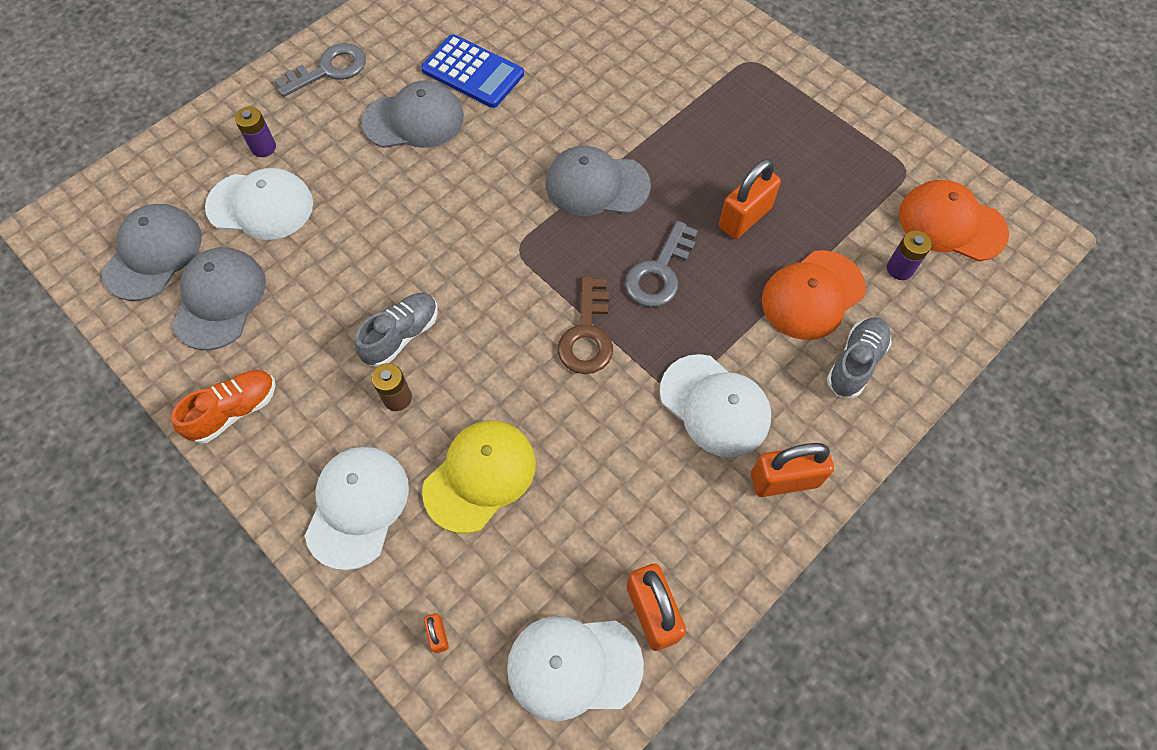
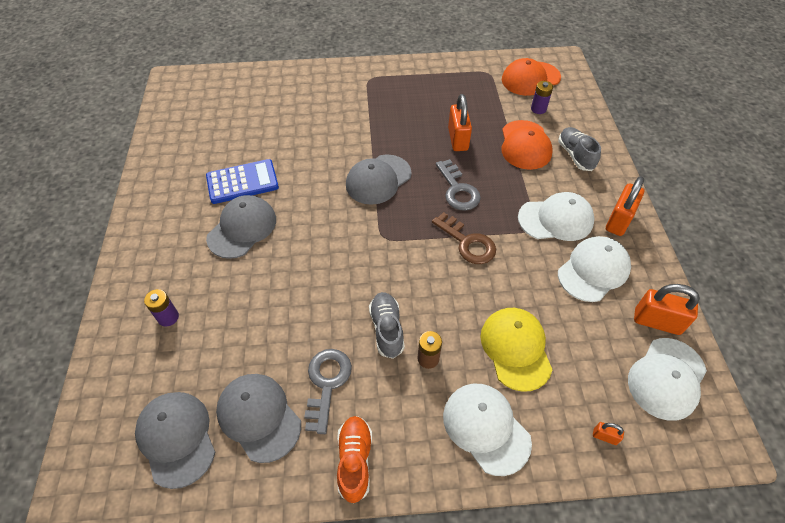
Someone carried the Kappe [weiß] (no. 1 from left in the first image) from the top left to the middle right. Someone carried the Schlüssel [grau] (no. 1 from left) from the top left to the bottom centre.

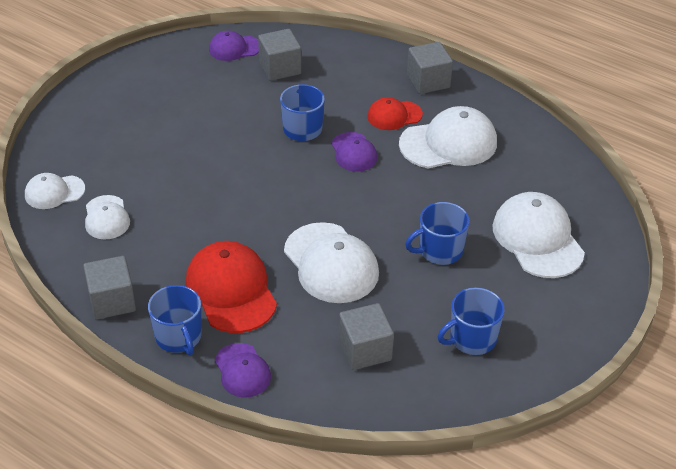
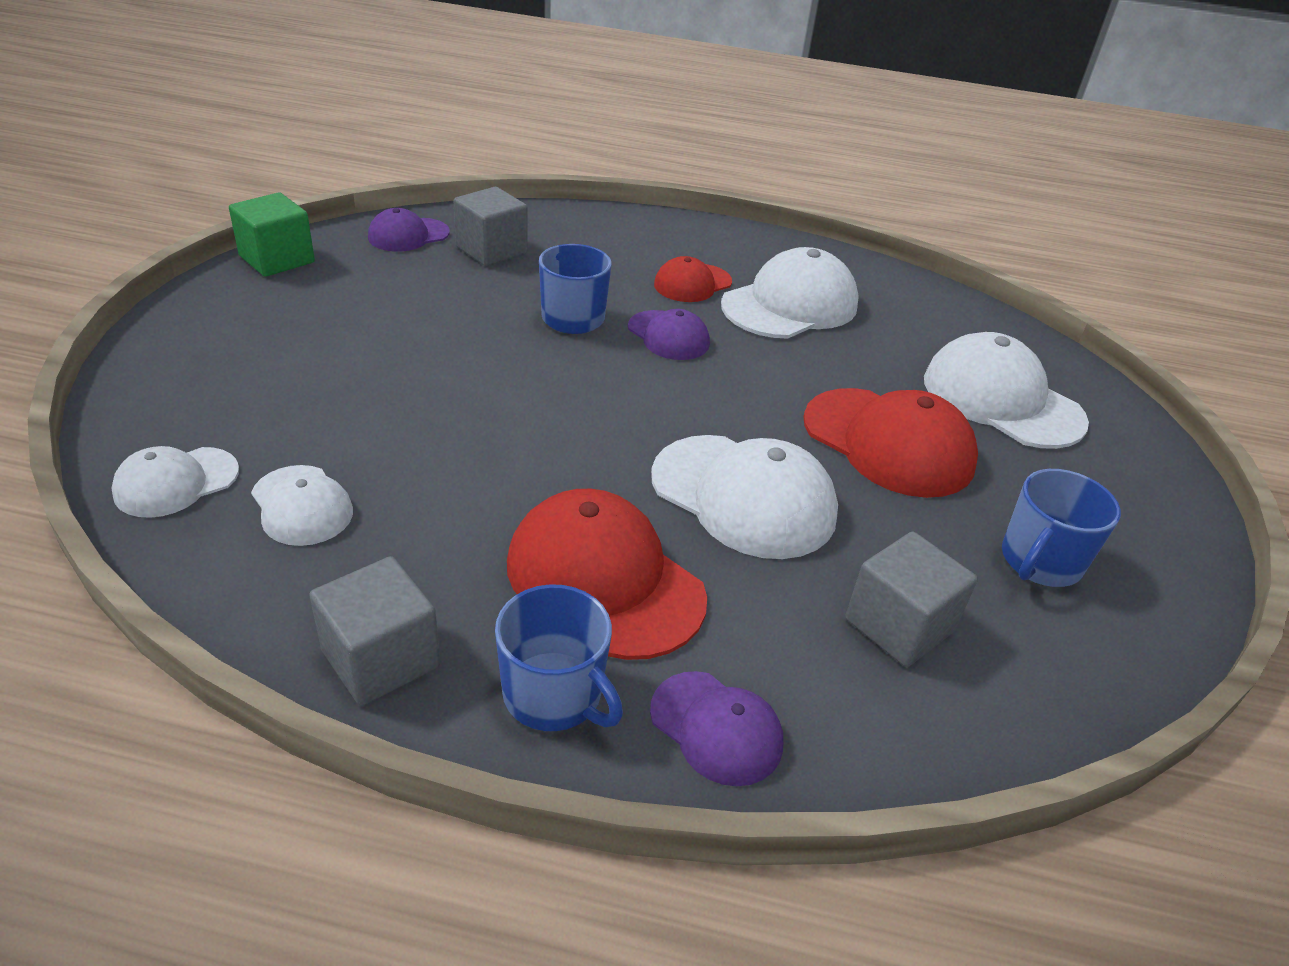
Someone took away the Kubus [grau] (no. 4 from left) at the top centre. Someone put down the Kubus [grün] at the top left. Someone swapped the Tasse [blau] (no. 3 from left) at the centre for the Kappe [rot] (no. 3 from left) at the middle right.

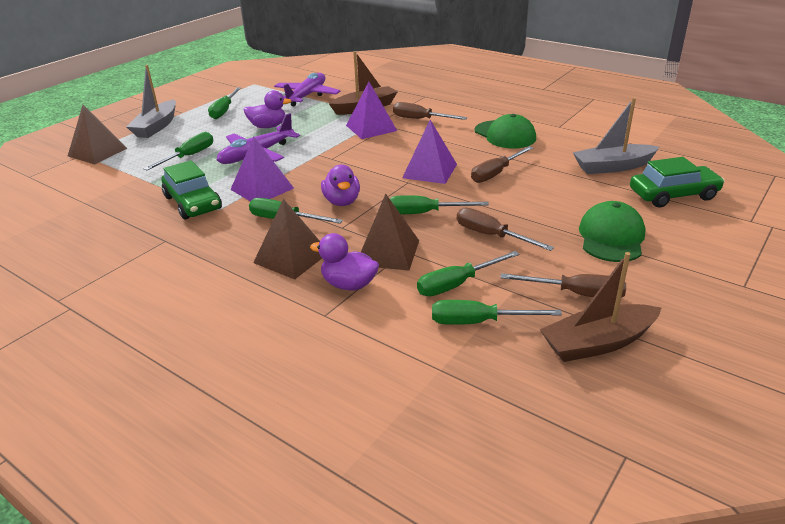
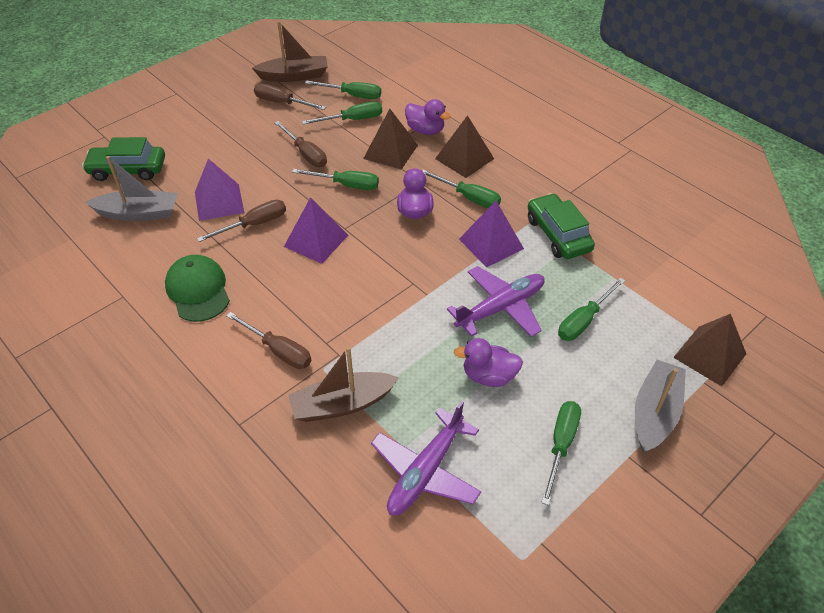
Someone took away the Kappe [grün] (no. 2 from left) at the middle right. Someone carried the Pyramide [lila] (no. 2 from left in the first image) from the top centre to the top left.

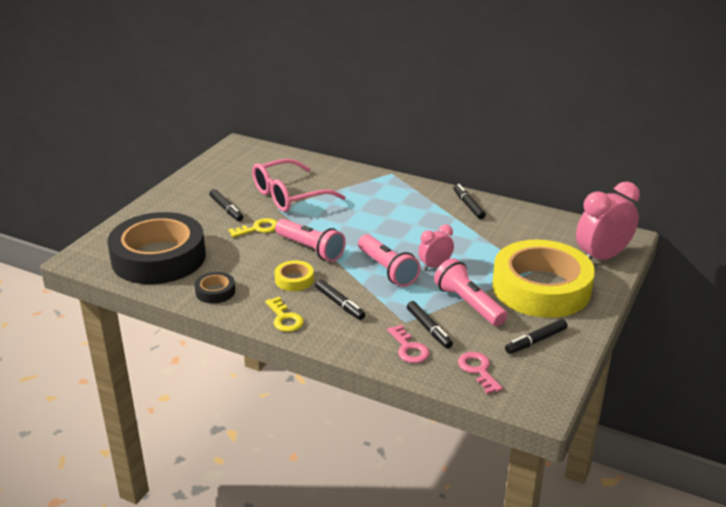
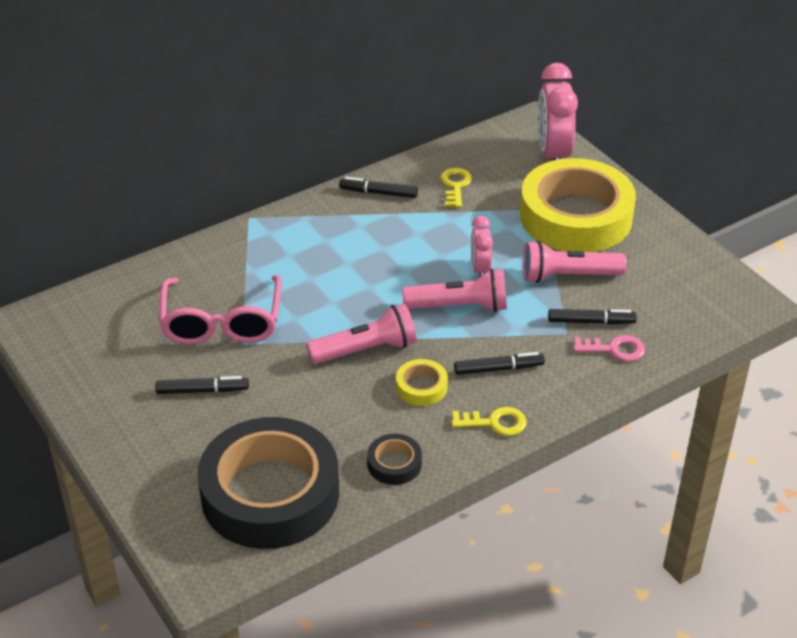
Someone took away the Schlüssel [rosa] (no. 2 from left) at the bottom centre. Someone took away the Filzstift [schwarz] (no. 5 from left) at the middle right. Someone carried the Schlüssel [gelb] (no. 1 from left) from the centre to the top centre.

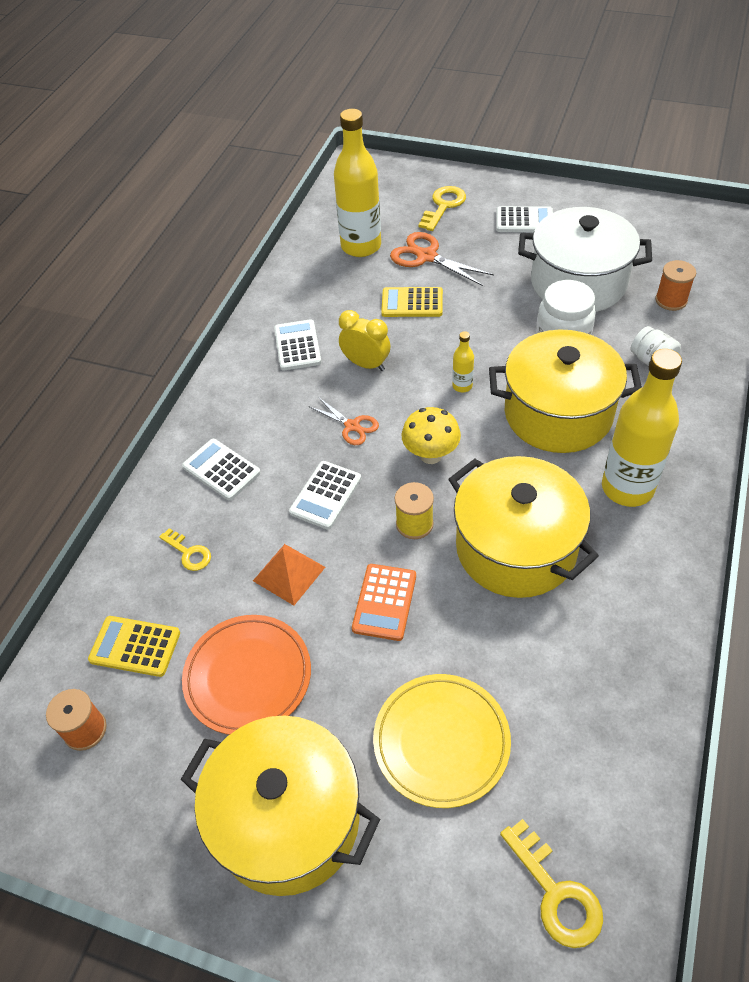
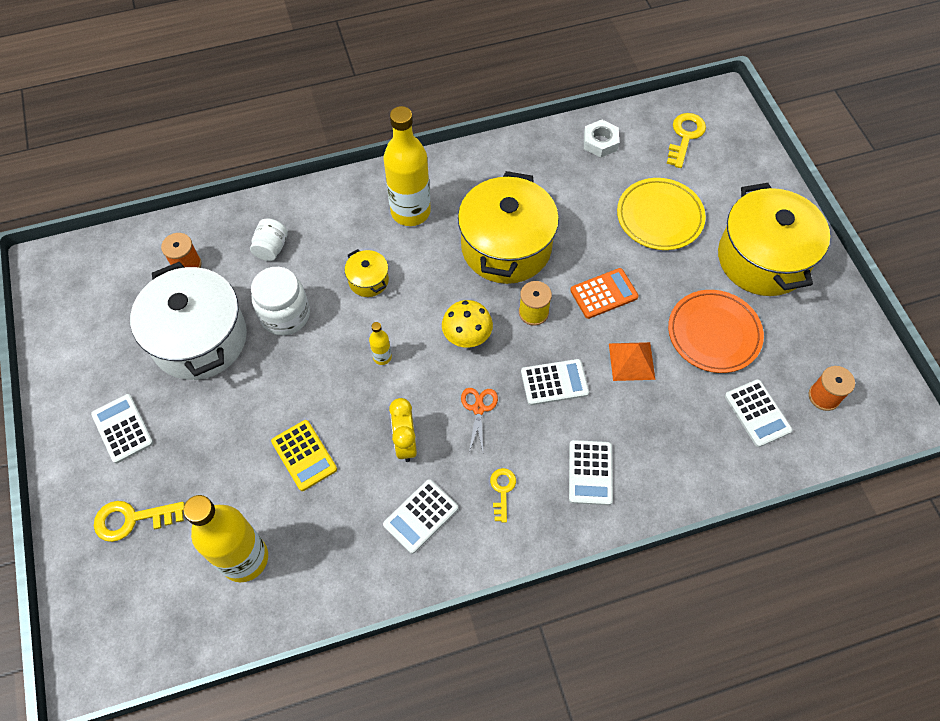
Someone took away the Schere [orange] (no. 2 from left) at the top centre. Someone put down the Sechskantmutter [weiß] at the top centre. Someone carried the Schlüssel [gelb] (no. 1 from left in the first image) from the middle left to the bottom centre. Someone repainted the Taschenrechner [gelb] (no. 1 from left) at the middle left, which became the Taschenrechner [weiß] (no. 5 from left) at the middle right. Someone scaled the Kochtopf [gelb] (no. 3 from left in the first image) at the middle right by 0.44.

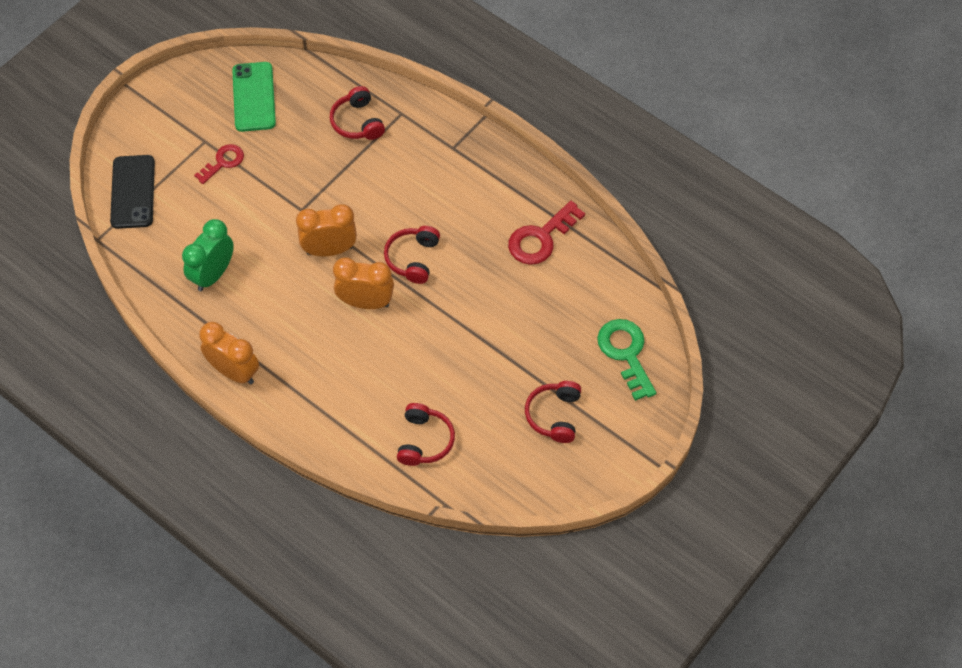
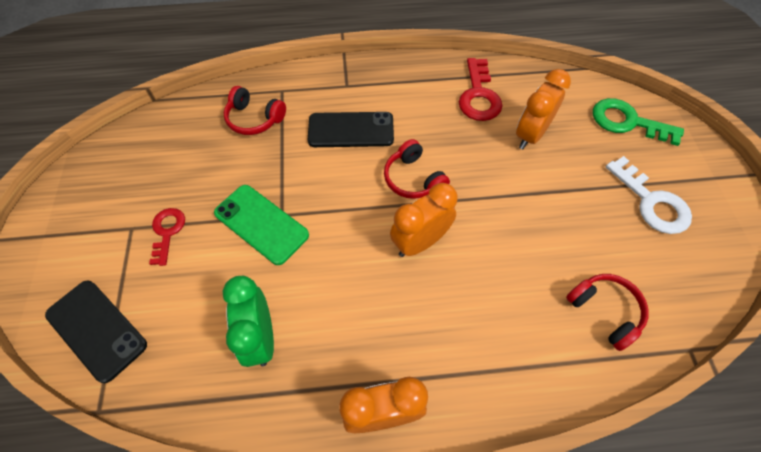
Someone put down the Handy [schwarz] (no. 2 from left) at the top centre. Someone carried the Handy [grün] from the top left to the centre. Someone carried the Wecker [orange] (no. 2 from left in the first image) from the centre to the top right. Someone swapped the Kopfhörer [rot] (no. 4 from left) at the centre for the Schlüssel [weiß] at the middle right.

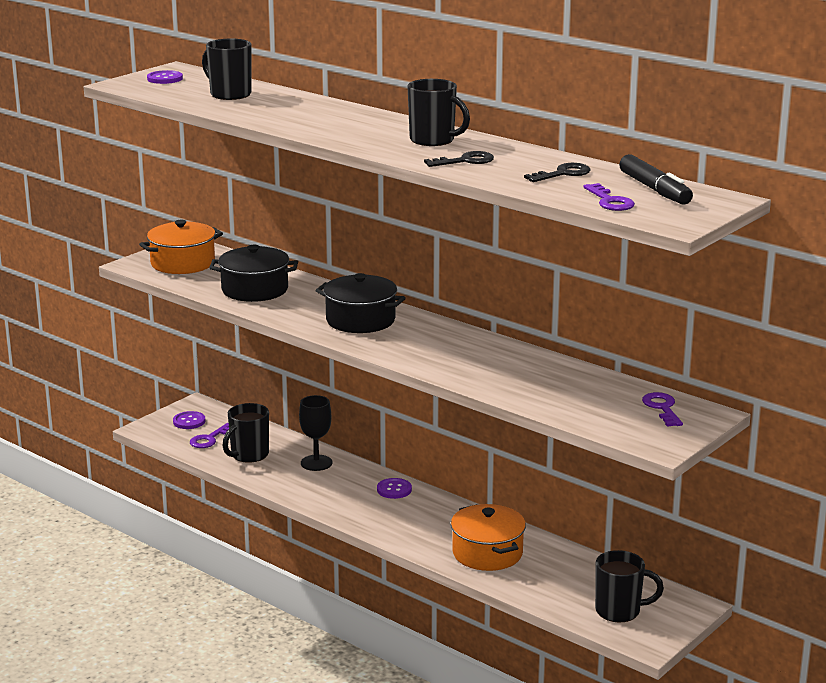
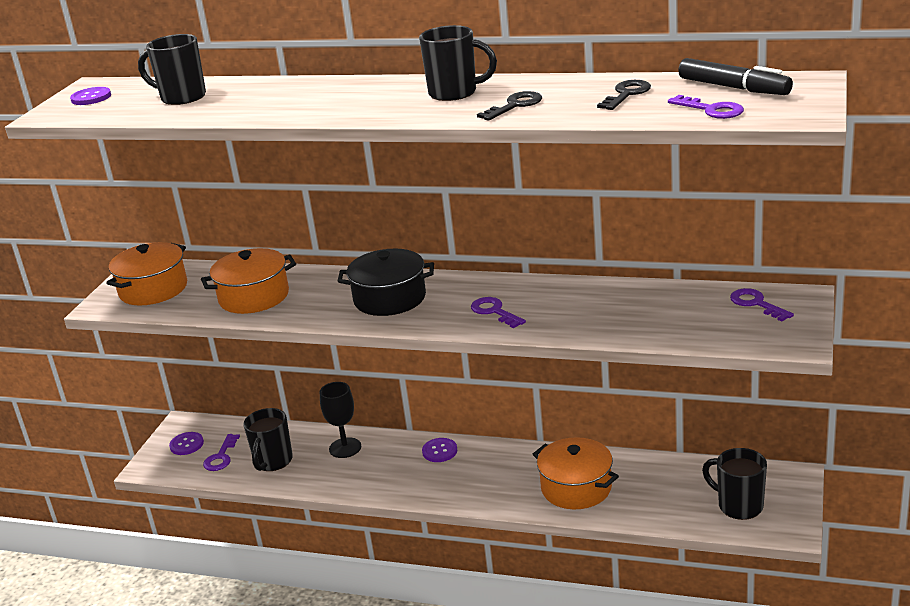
Someone put down the Schlüssel [lila] (no. 2 from left) at the centre. Someone repainted the Kochtopf [schwarz] (no. 1 from left) at the middle left, which became the Kochtopf [orange] (no. 2 from left) at the middle left. Someone rotated the Tasse [schwarz] (no. 4 from left) at the bottom right by 120 degrees counterclockwise.

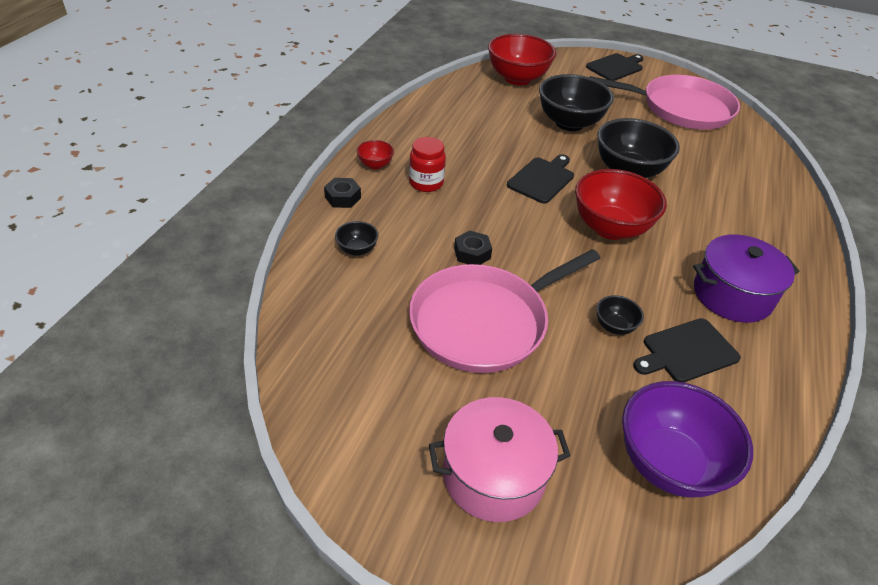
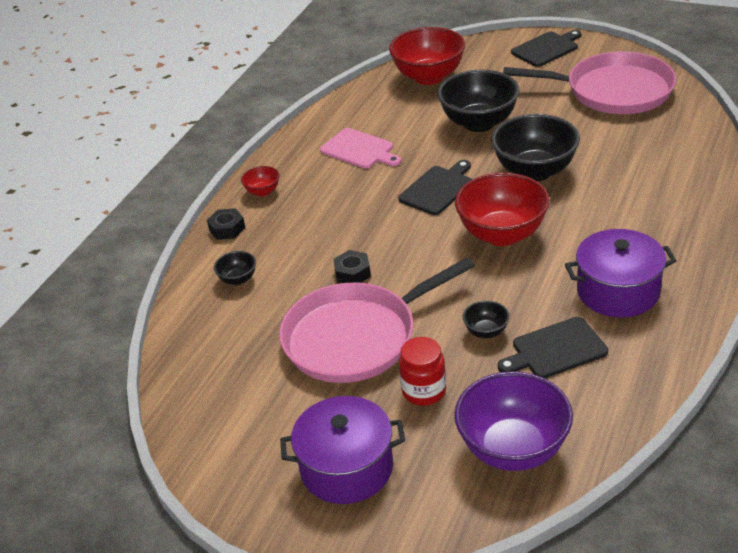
Someone put down the Schneidebrett [rosa] at the top centre. Someone carried the Einmachglas [rot] from the top centre to the bottom centre. Someone repainted the Kochtopf [rosa] at the bottom centre, which became the Kochtopf [lila] (no. 1 from left) at the bottom centre.

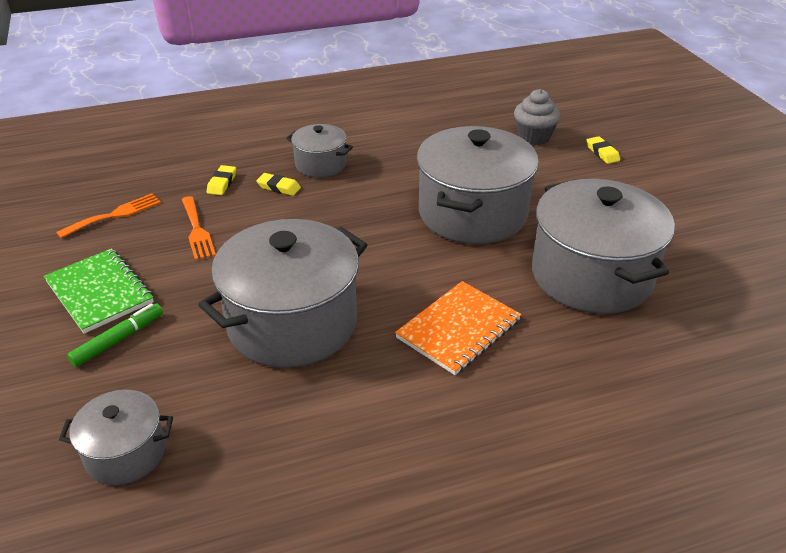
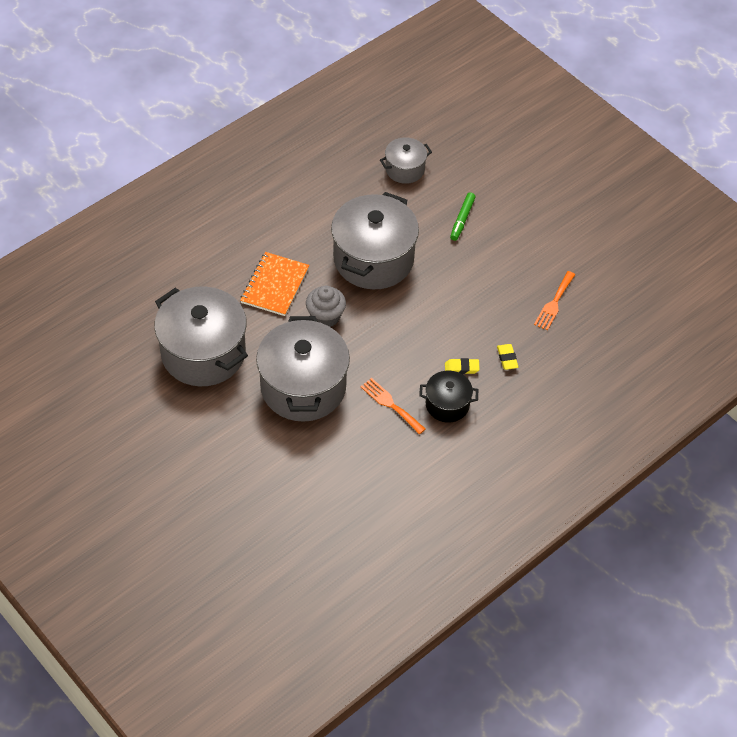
Someone took away the Notizbuch [grün] at the middle left. Someone took away the Radiergummi [gelb] (no. 3 from left) at the top right. Someone carried the Gabel [orange] (no. 2 from left in the first image) from the middle left to the centre. Someone carried the Muffin [grau] from the top right to the centre. Someone repainted the Kochtopf [grau] (no. 3 from left) at the top centre, which became the Kochtopf [schwarz] at the centre.

